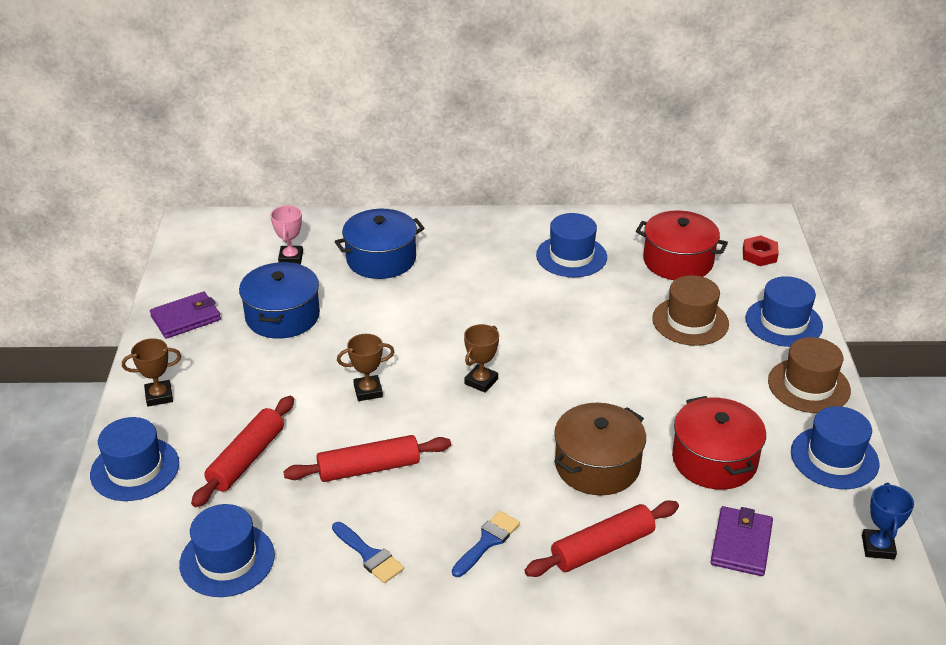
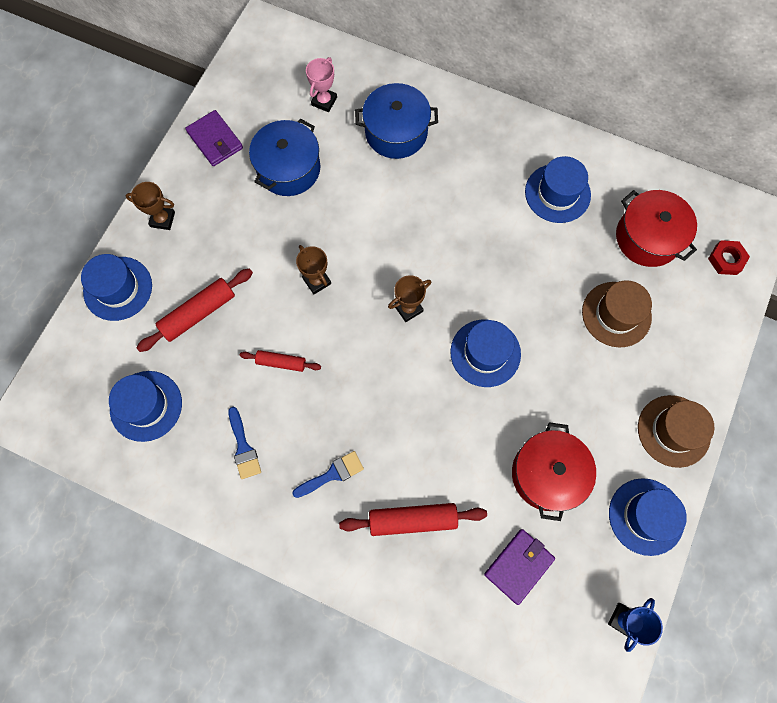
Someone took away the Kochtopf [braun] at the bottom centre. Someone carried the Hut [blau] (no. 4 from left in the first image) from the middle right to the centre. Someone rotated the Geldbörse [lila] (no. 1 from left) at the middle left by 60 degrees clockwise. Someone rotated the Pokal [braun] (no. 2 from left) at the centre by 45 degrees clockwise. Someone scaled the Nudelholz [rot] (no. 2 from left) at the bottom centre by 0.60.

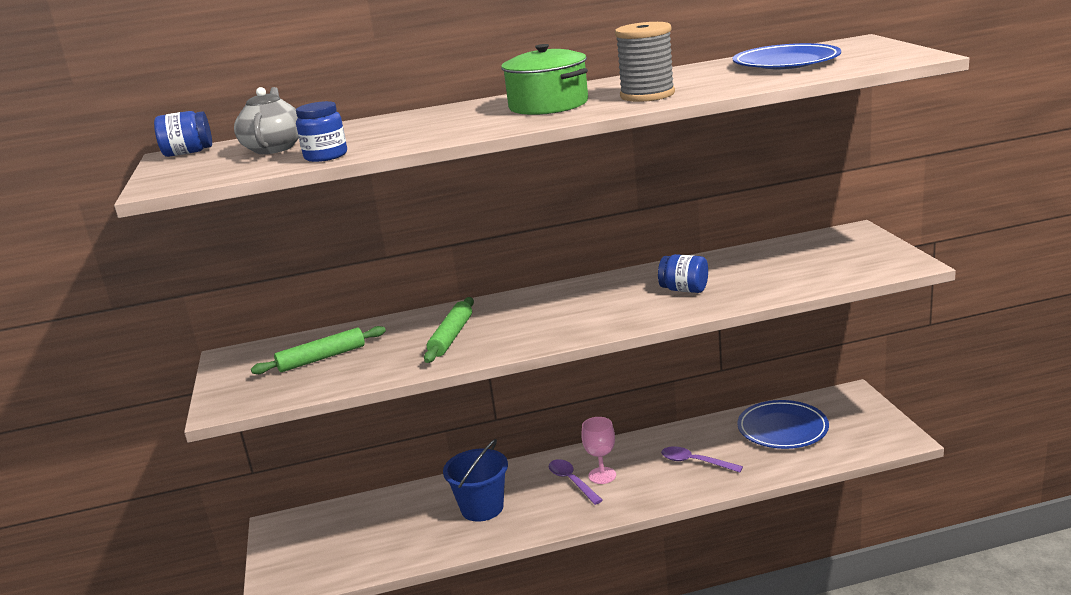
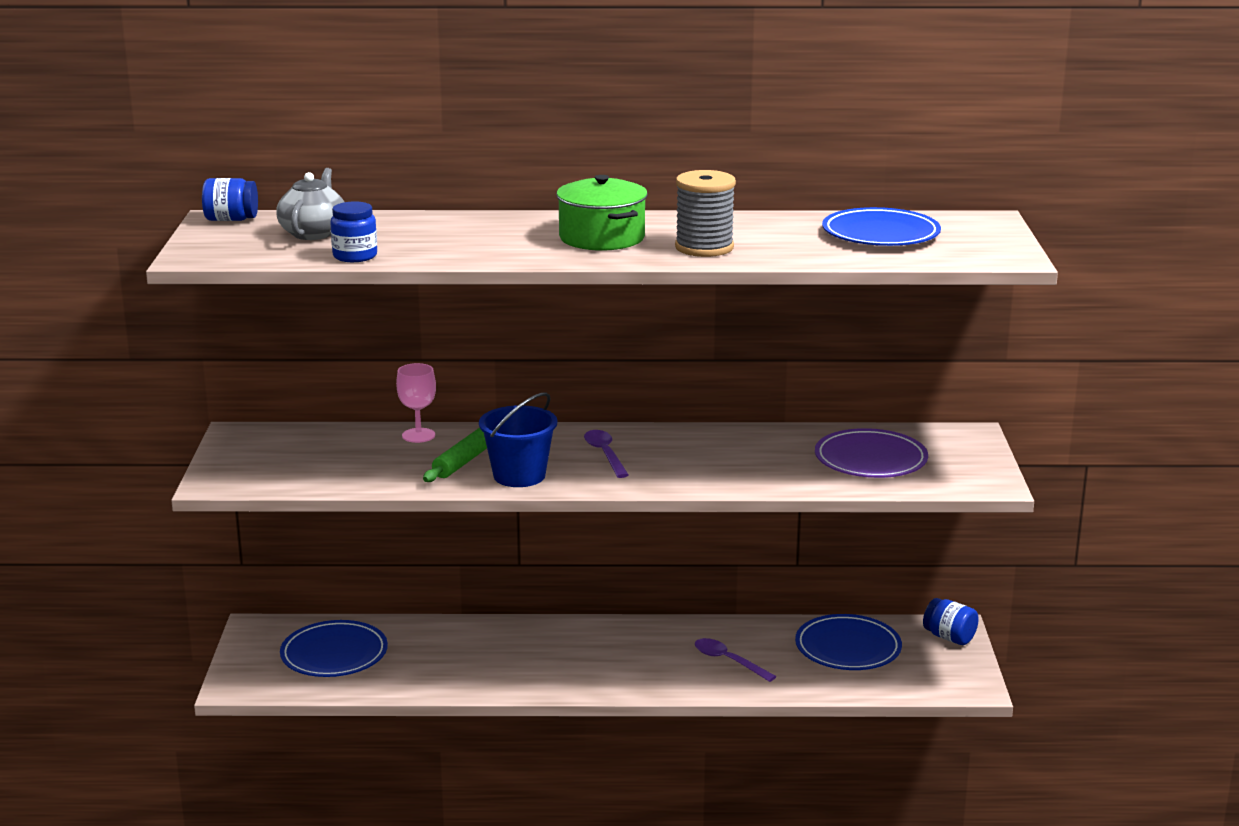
Someone took away the Nudelholz [grün] (no. 1 from left) at the middle left. Someone put down the Teller [blau] (no. 1 from left) at the bottom left. Someone put down the Teller [lila] at the middle right. Someone carried the Eimer [blau] from the bottom centre to the centre. Someone carried the Löffel [lila] (no. 1 from left) from the bottom centre to the centre. Someone carried the Kelch [rosa] from the bottom centre to the centre. Someone carried the Einmachglas [blau] (no. 3 from left) from the centre to the bottom right.

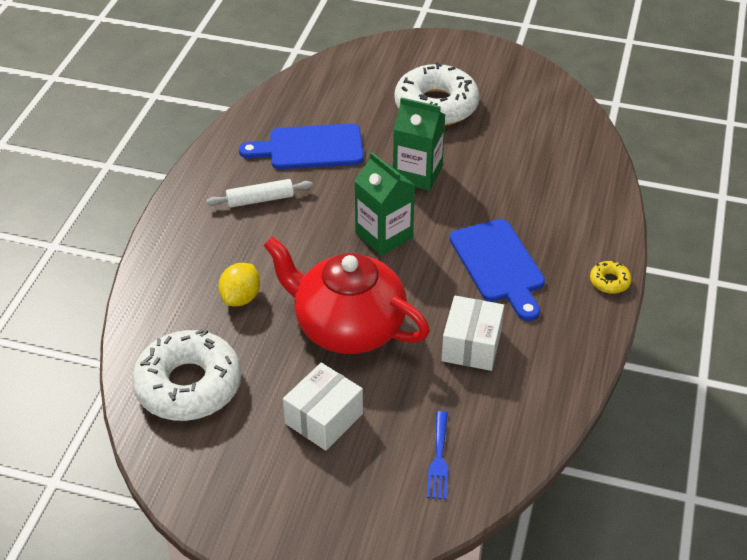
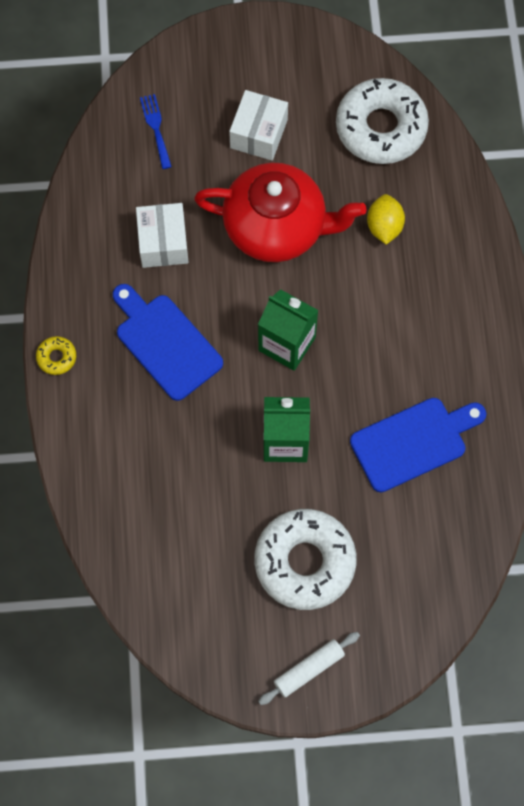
Someone carried the Nudelholz [weiß] from the centre to the bottom centre.

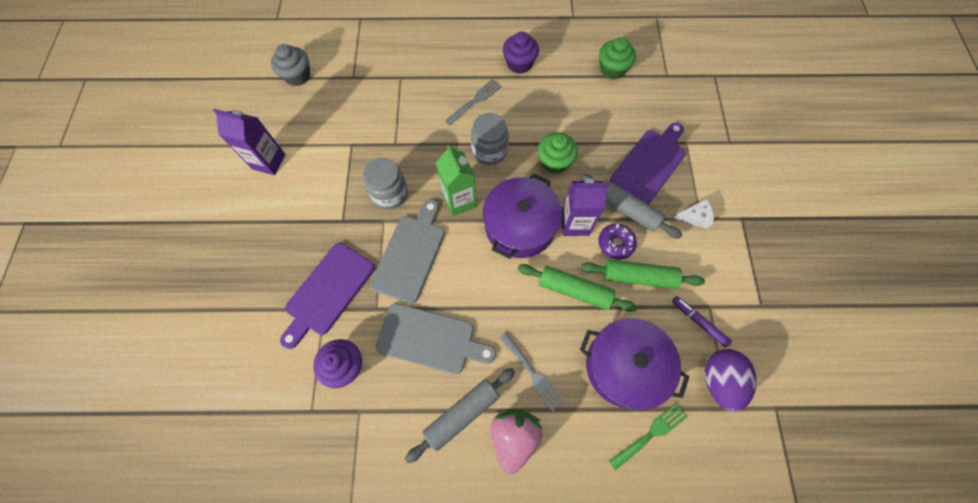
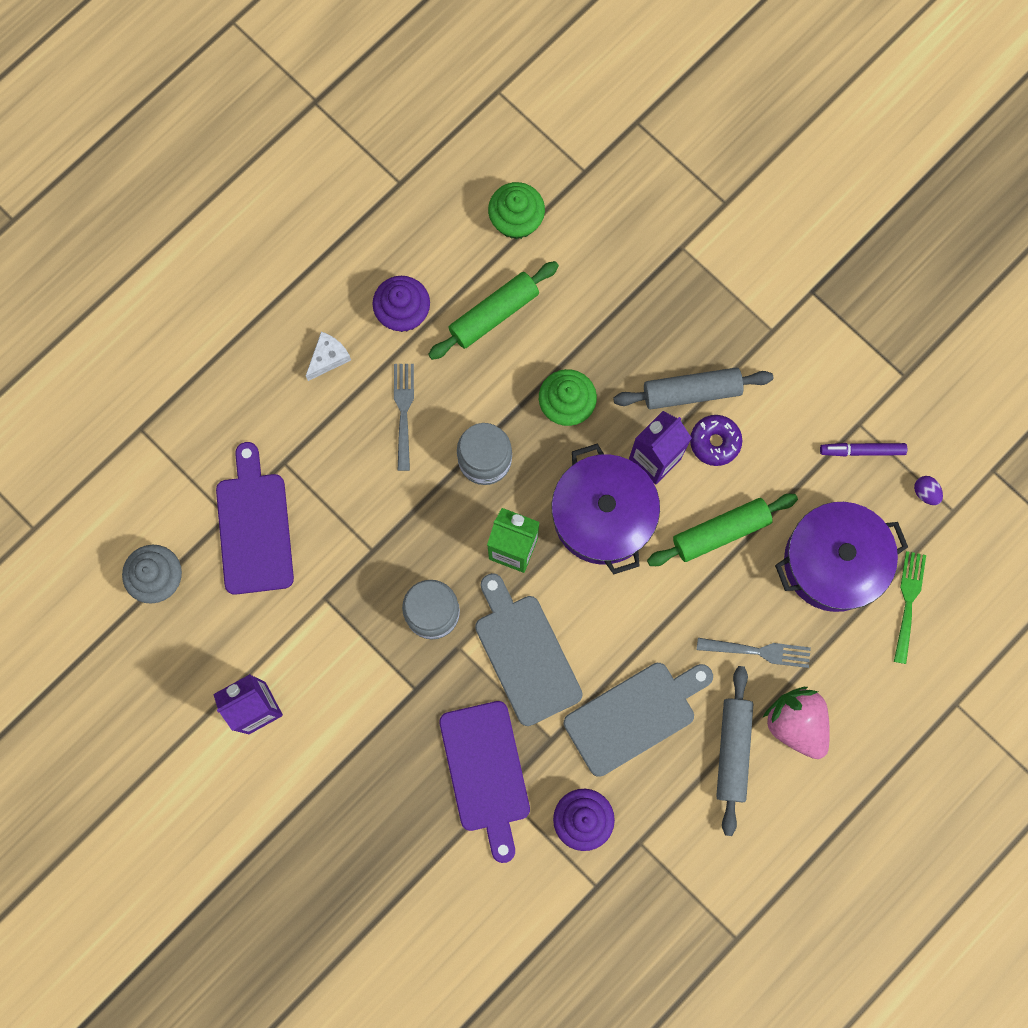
Someone carried the Nudelholz [grün] (no. 2 from left in the first image) from the centre to the top centre. Someone carried the Schneidebrett [lila] (no. 2 from left in the first image) from the top centre to the middle left. Someone carried the Käse [weiß] from the middle right to the middle left. Someone scaled the Ei [lila] at the bottom right by 0.44.

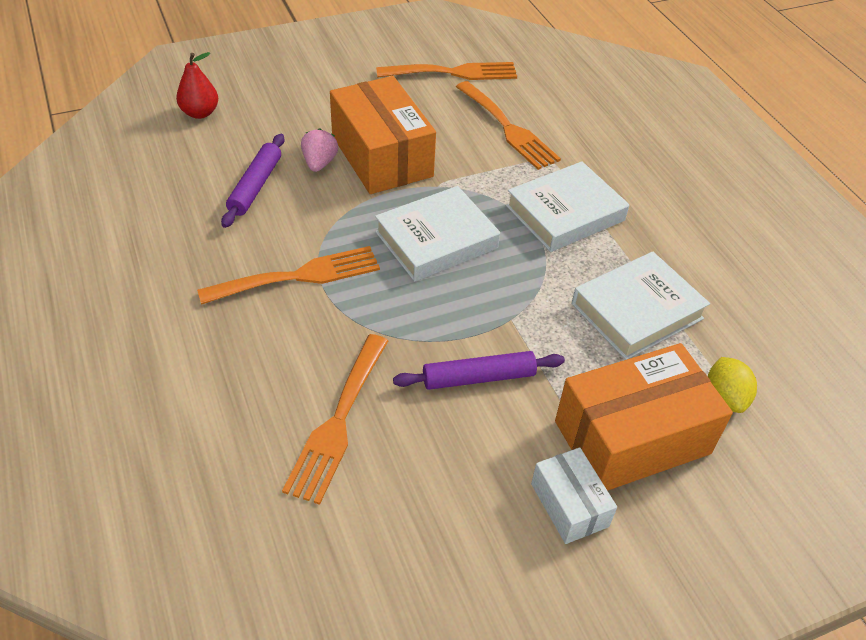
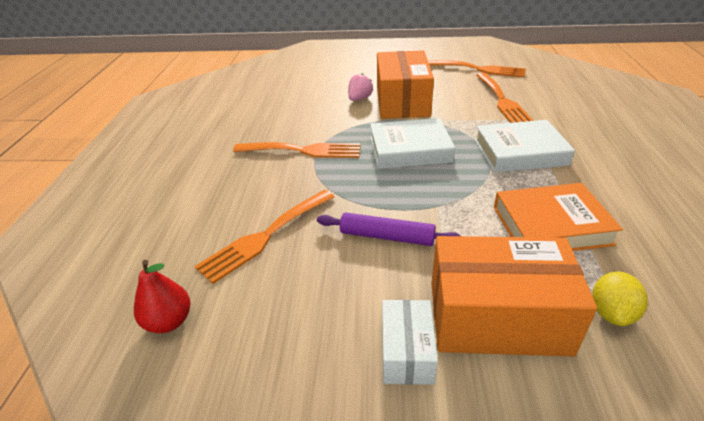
Someone took away the Nudelholz [lila] (no. 1 from left) at the top left. Someone carried the Birne [rot] from the top left to the bottom left. Someone repainted the Buch [weiß] (no. 3 from left) at the middle right, which became the Buch [orange] at the middle right.

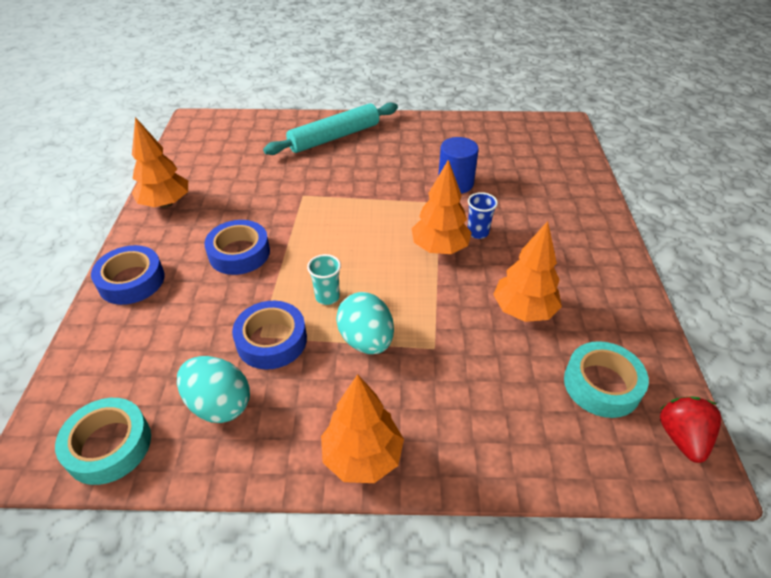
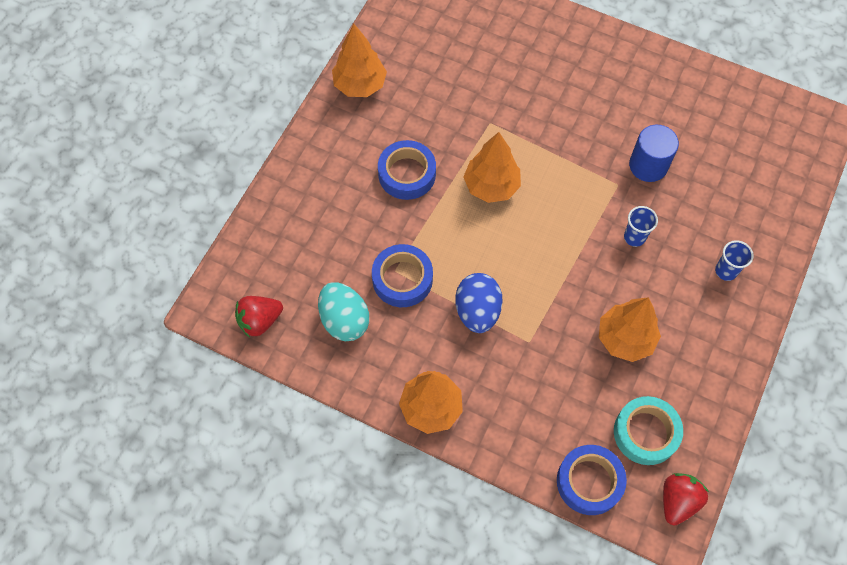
Someone took away the Nudelholz [türkis] at the top centre. Someone took away the Becher [türkis] at the centre. Someone put down the Becher [blau] (no. 2 from left) at the middle right. Someone carried the Klebeband [blau] (no. 1 from left in the first image) from the middle left to the bottom right. Someone carried the Baum [orange] (no. 3 from left) from the centre to the top centre. Someone swapped the Klebeband [türkis] (no. 1 from left) at the bottom left for the Erdbeere [rot] (no. 1 from left) at the middle left. Someone repainted the Ei [türkis] (no. 2 from left) at the centre, which became the Ei [blau] at the centre.

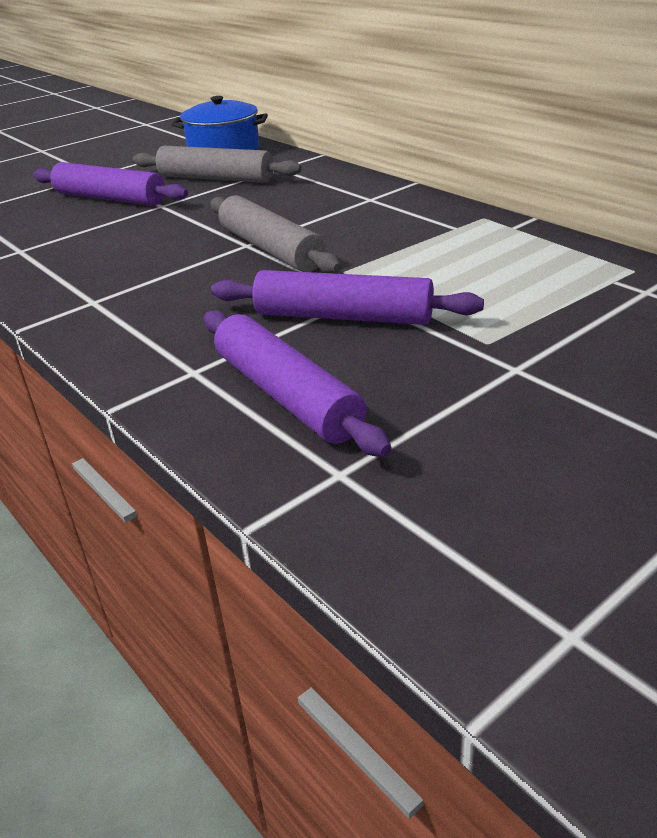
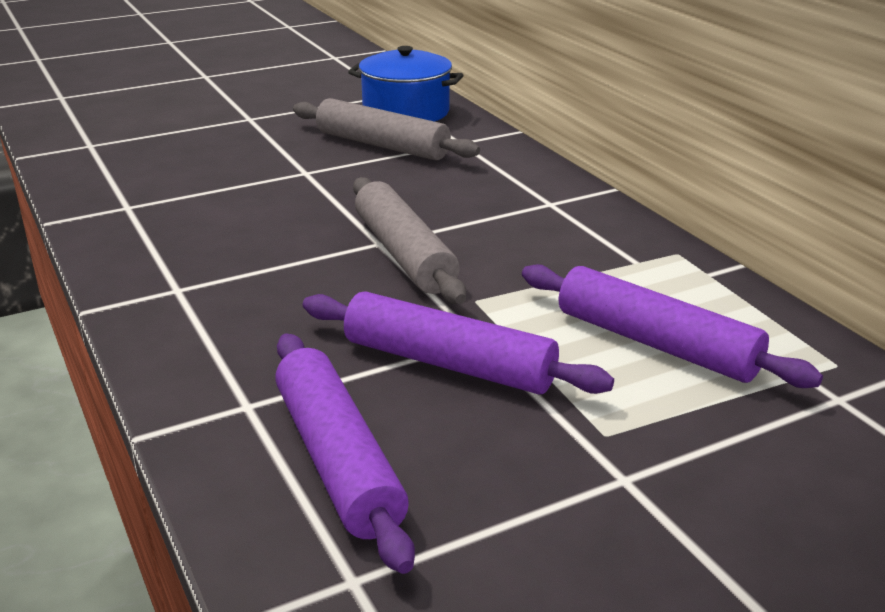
Someone carried the Nudelholz [lila] (no. 1 from left in the first image) from the top left to the middle right.

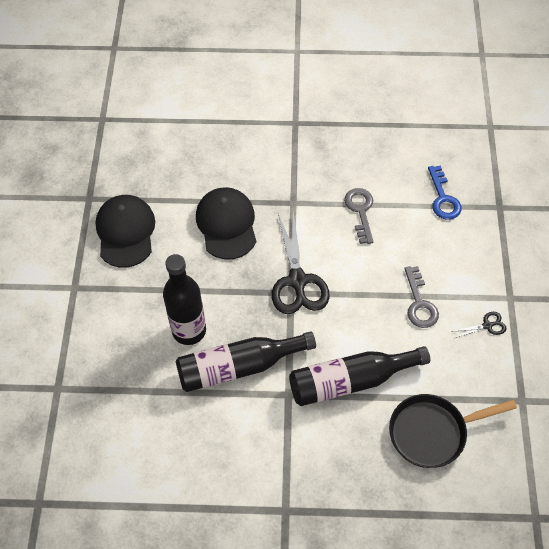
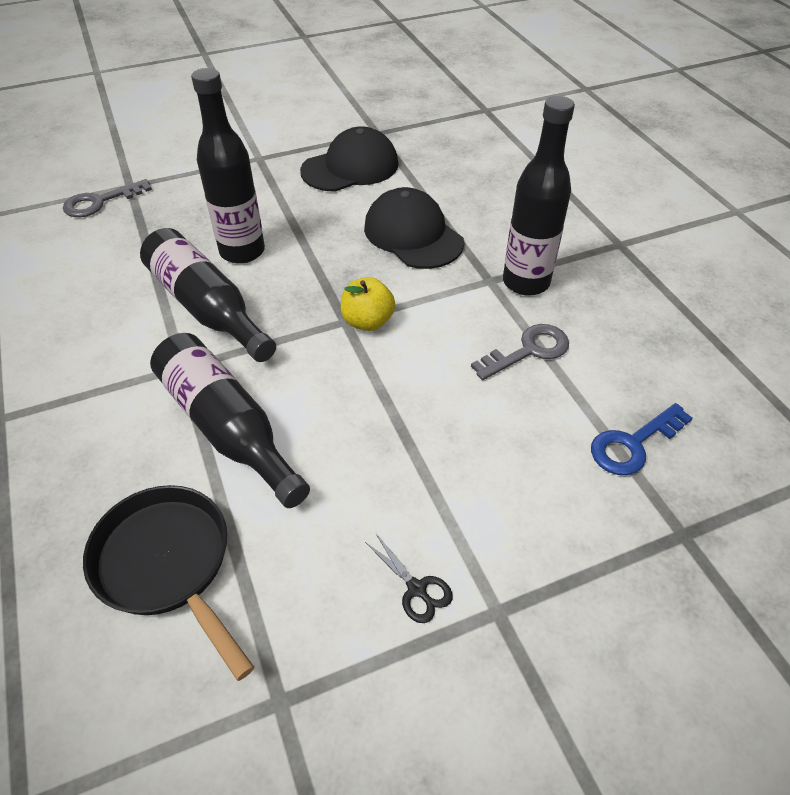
Someone put down the Flasche [schwarz] (no. 4 from left) at the top right. Someone carried the Schlüssel [grau] (no. 2 from left in the first image) from the middle right to the top left. Someone swapped the Schere [schwarz] (no. 1 from left) at the centre for the Apfel [gelb] at the centre. Someone rotated the Kappe [schwarz] (no. 2 from left) at the centre by 90 degrees counterclockwise.

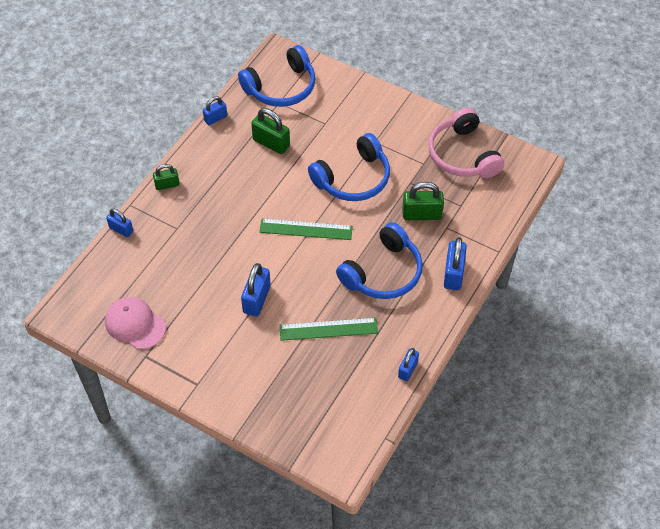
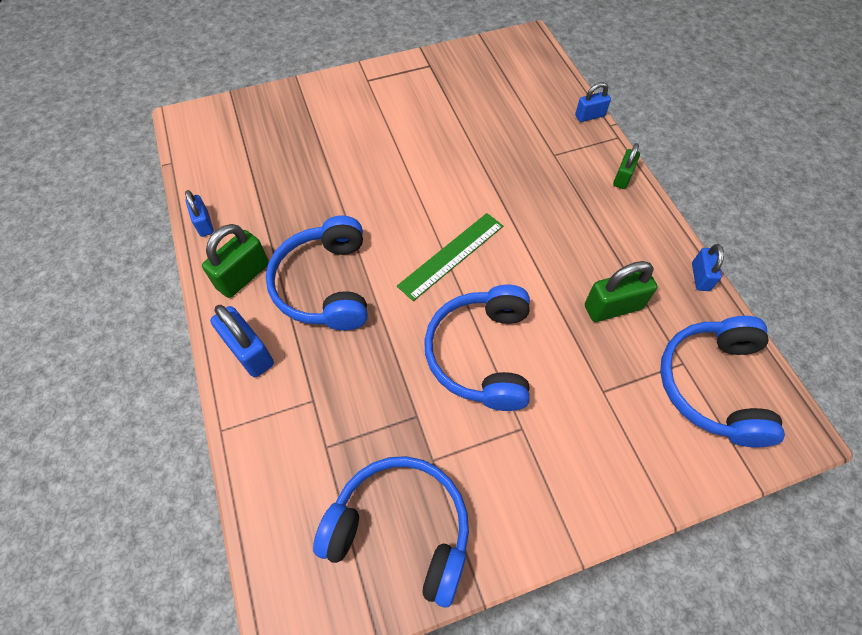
Someone took away the Kappe [rosa] at the middle left. Someone took away the Vorhängeschloss [blau] (no. 3 from left) at the centre. Someone took away the Lineal [grün] (no. 2 from left) at the centre. Someone carried the Vorhängeschloss [grün] (no. 3 from left in the first image) from the centre to the middle left. Someone repainted the Kopfhörer [rosa] at the top right, which became the Kopfhörer [blau] (no. 2 from left) at the bottom centre.

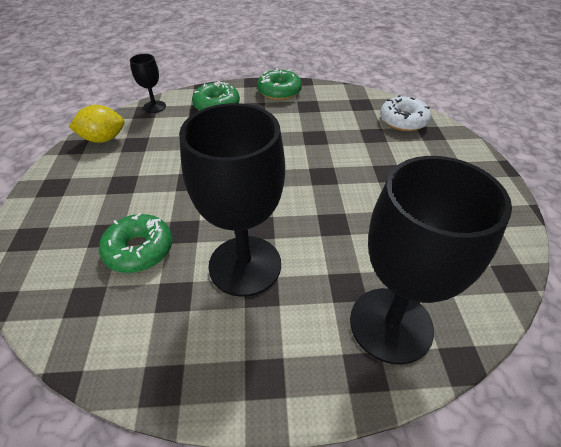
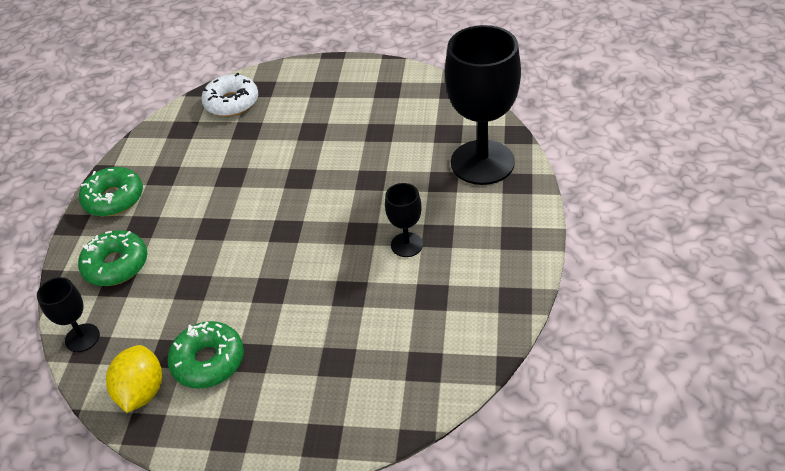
Someone carried the Donut [grün] (no. 1 from left in the first image) from the middle left to the bottom left. Someone scaled the Kelch [schwarz] (no. 2 from left) at the centre by 0.47.

